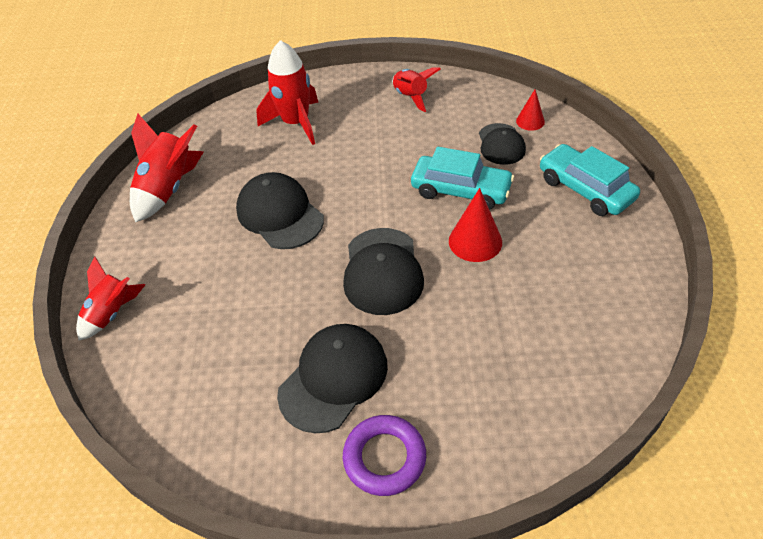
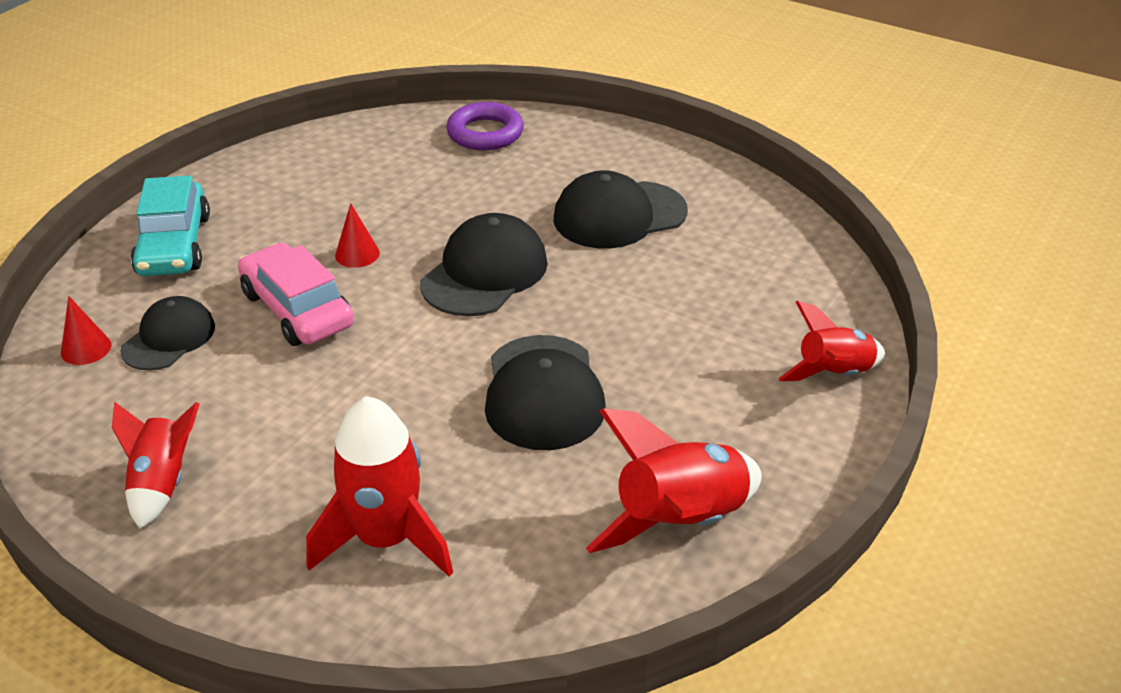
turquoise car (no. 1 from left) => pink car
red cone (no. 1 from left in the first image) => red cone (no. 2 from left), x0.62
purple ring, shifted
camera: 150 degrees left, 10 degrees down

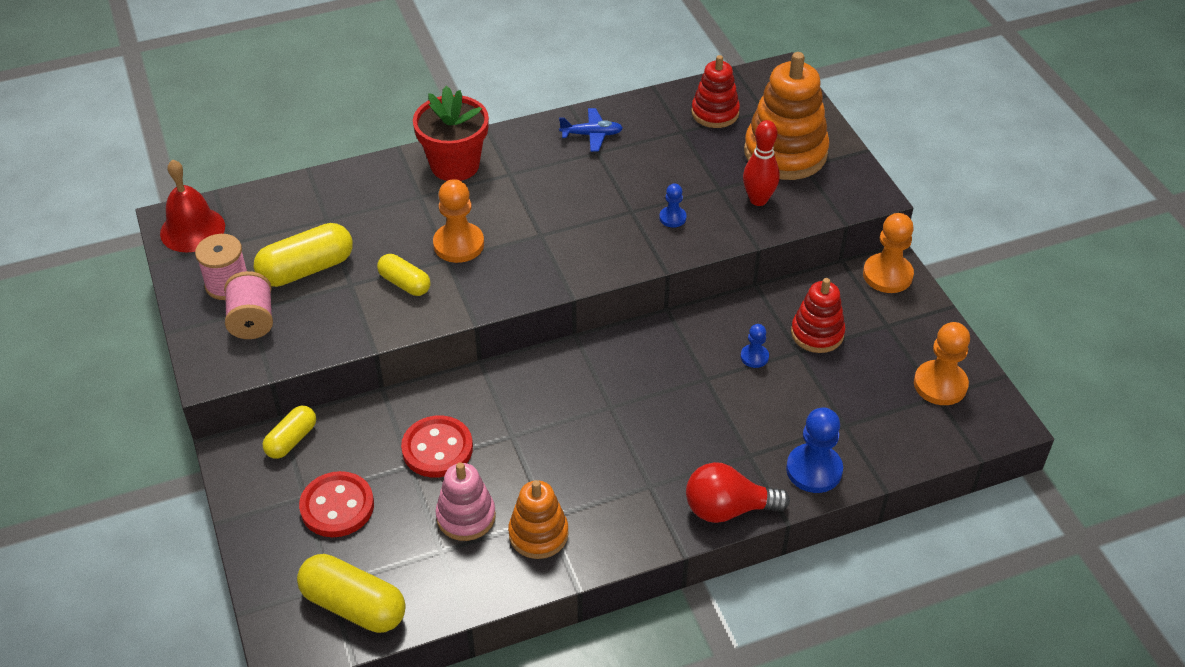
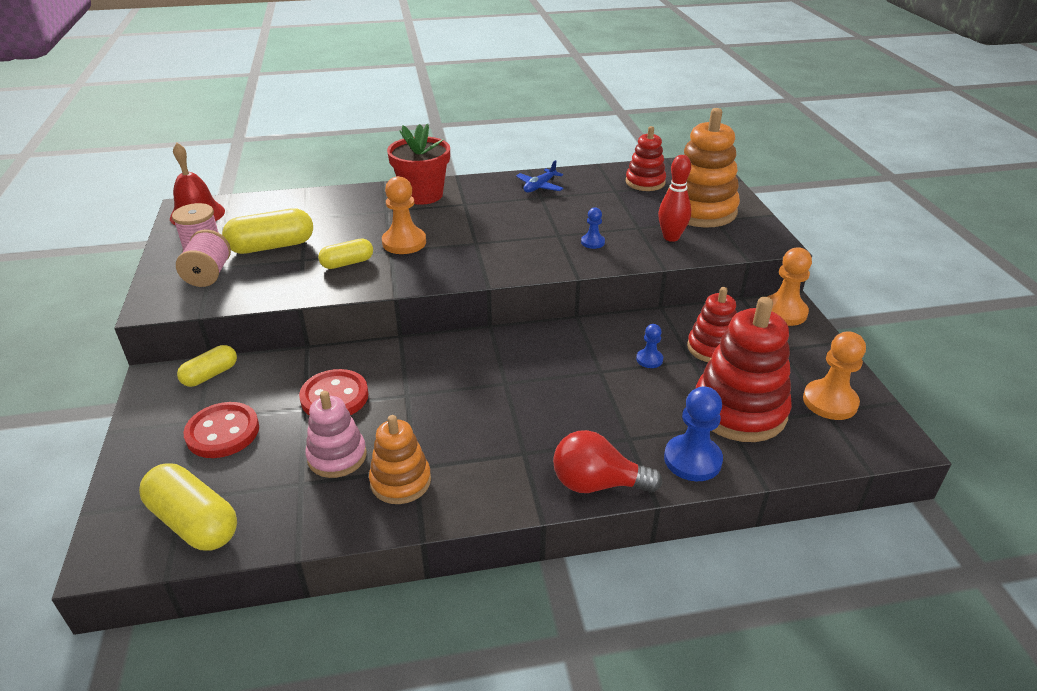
yellow capsule (no. 4 from left), 75 degrees counterclockwise
blue plane, 120 degrees clockwise
nothing => red stacking toy (no. 3 from left)
camera: 10 degrees right, 10 degrees down

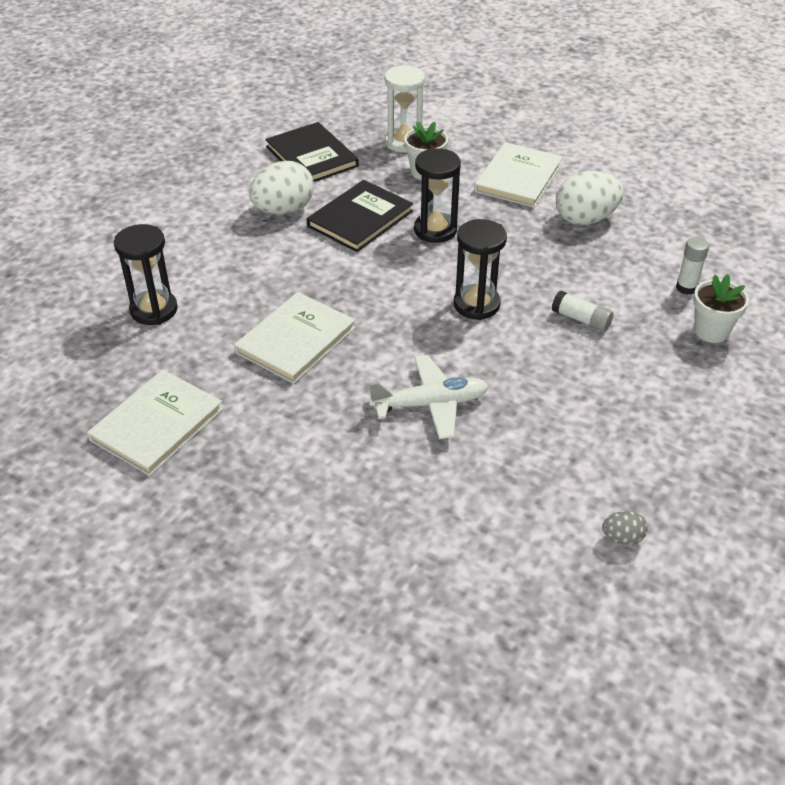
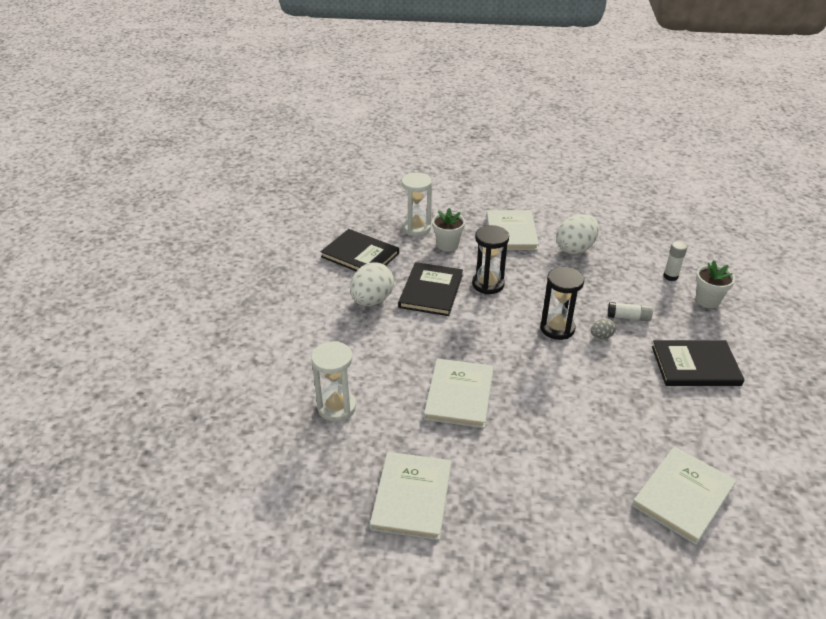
black hourglass (no. 1 from left) => white hourglass (no. 1 from left)
grey egg, shifted
nothing => white book (no. 4 from left)
nothing => black book (no. 3 from left)
white plane => nothing
camera: 25 degrees left, 5 degrees down

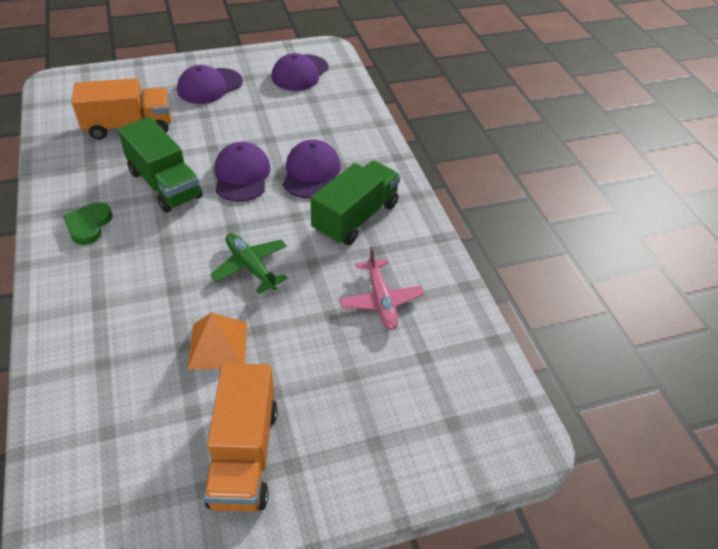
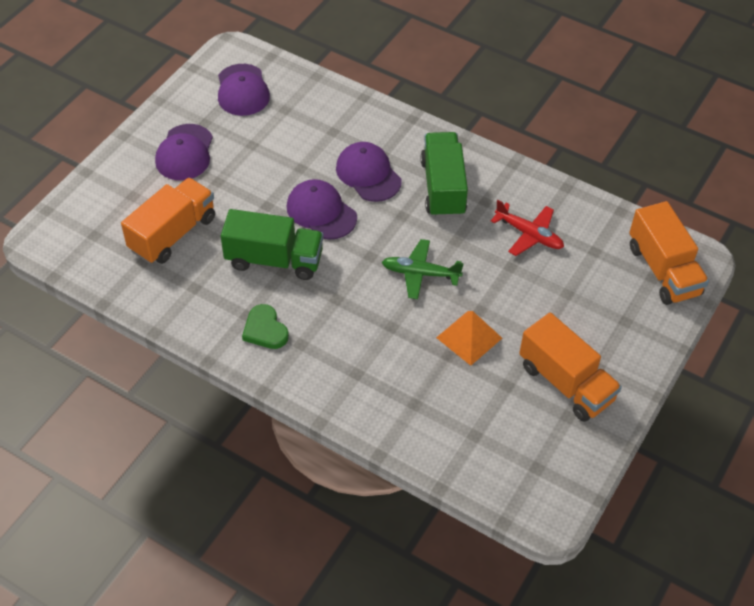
pink plane => red plane
nothing => orange truck (no. 3 from left)
camera: 40 degrees left, 5 degrees up

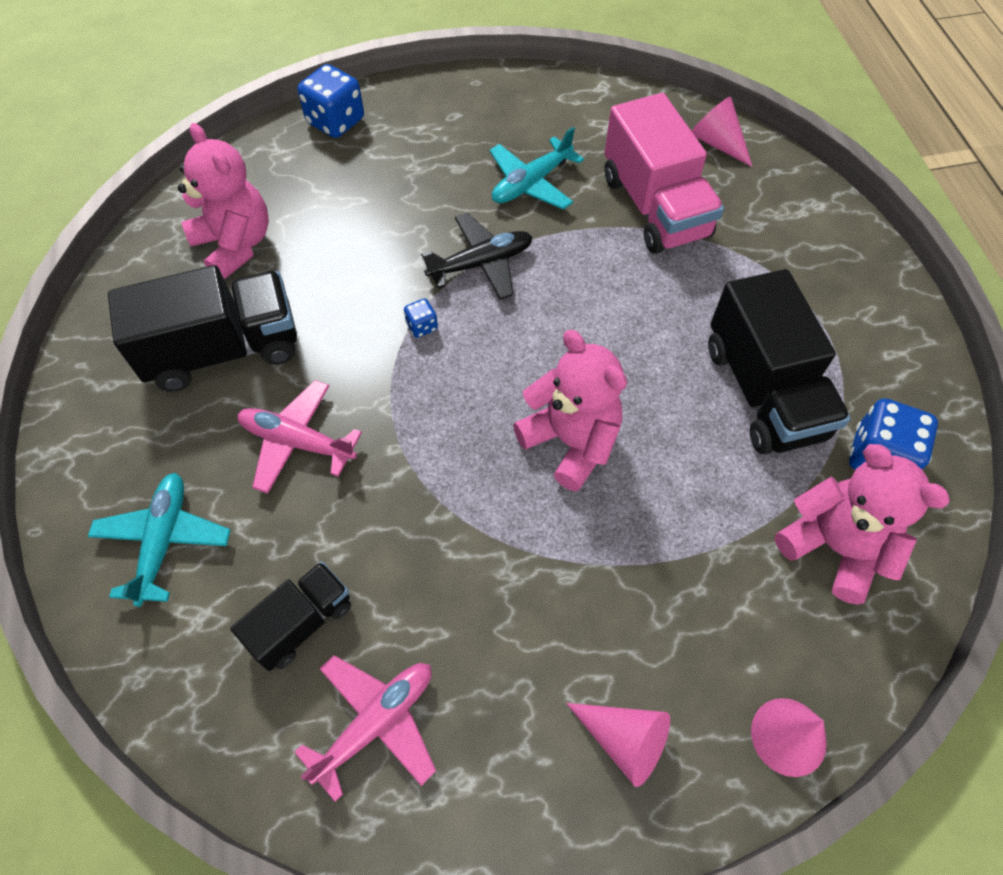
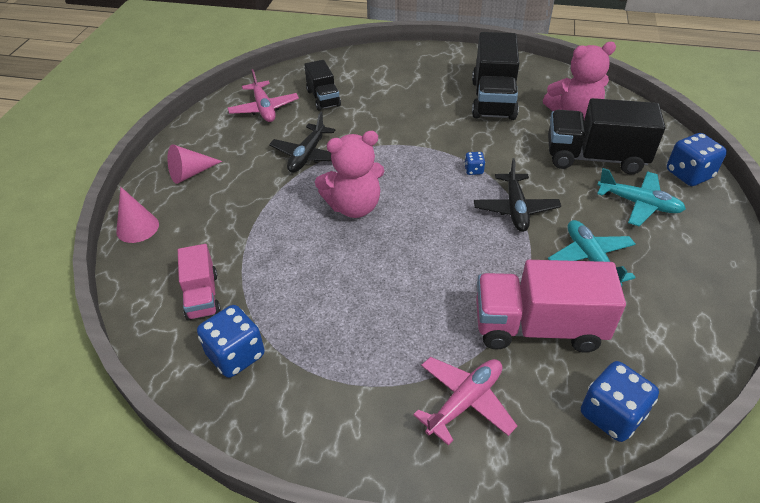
pink teddy bear (no. 3 from left) => pink truck (no. 1 from left)
nothing => black plane (no. 1 from left)
pink plane (no. 1 from left in the first image) => pink plane (no. 2 from left), shifted
black truck (no. 3 from left), shifted
pink cone (no. 2 from left) => blue dice (no. 3 from left)
turquoise plane (no. 1 from left in the first image) => turquoise plane (no. 2 from left), shifted
camera: 115 degrees right, 15 degrees down

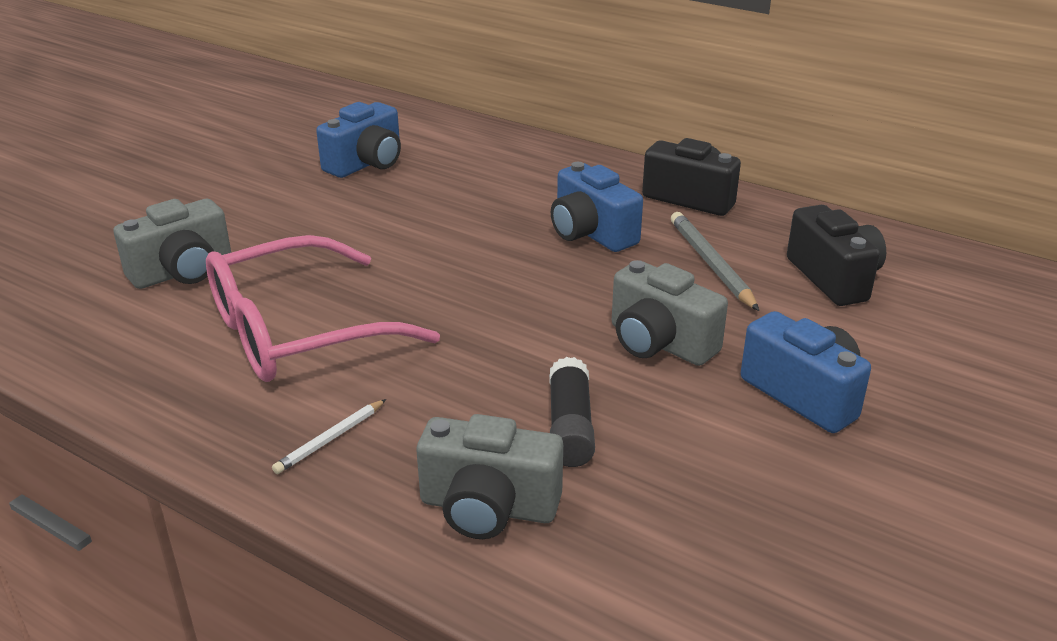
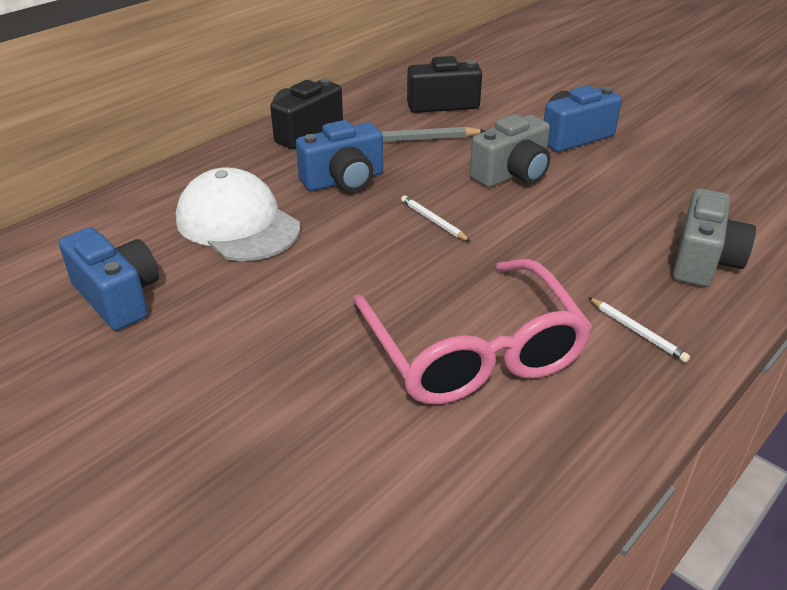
nothing => white cap
nothing => white pencil (no. 1 from left)
grey camera (no. 1 from left) => nothing
black glue stick => nothing
camera: 80 degrees left, 5 degrees up

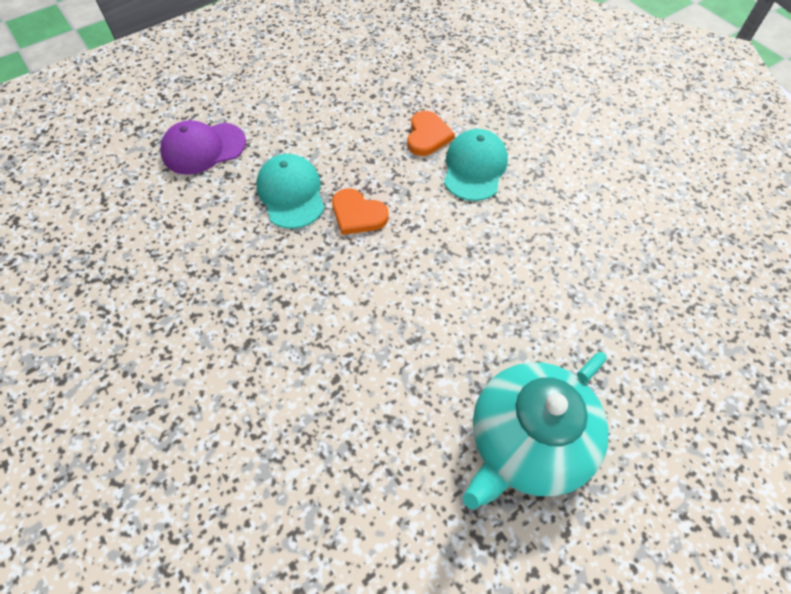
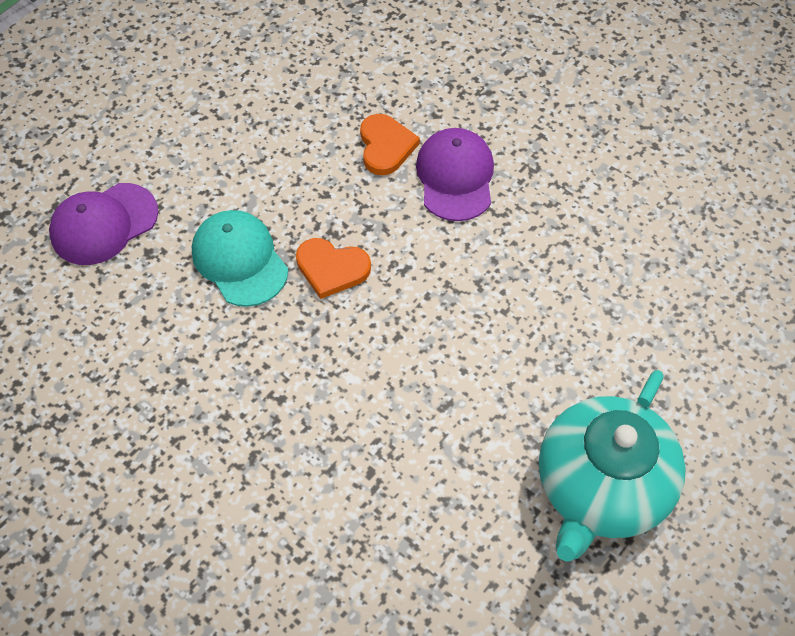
turquoise cap (no. 2 from left) => purple cap (no. 2 from left)
camera: 15 degrees left, 0 degrees up

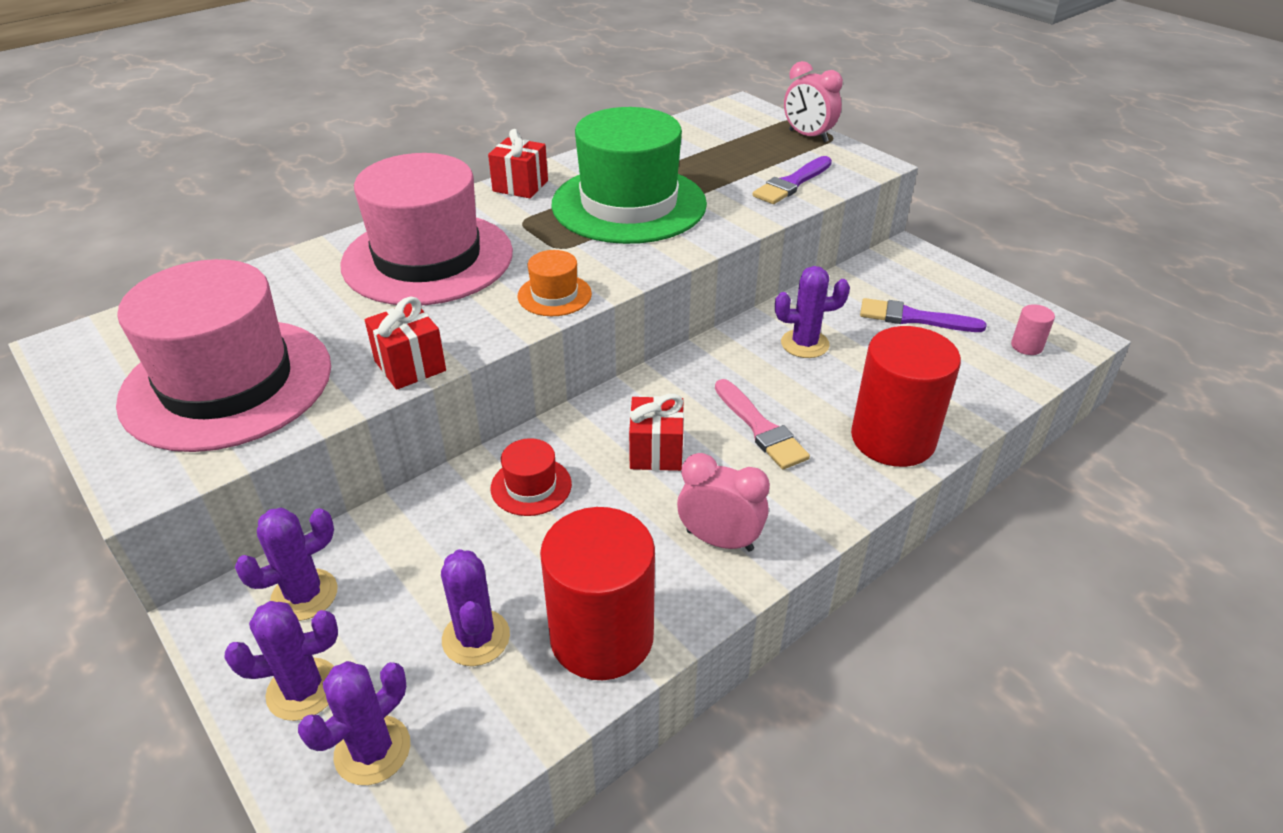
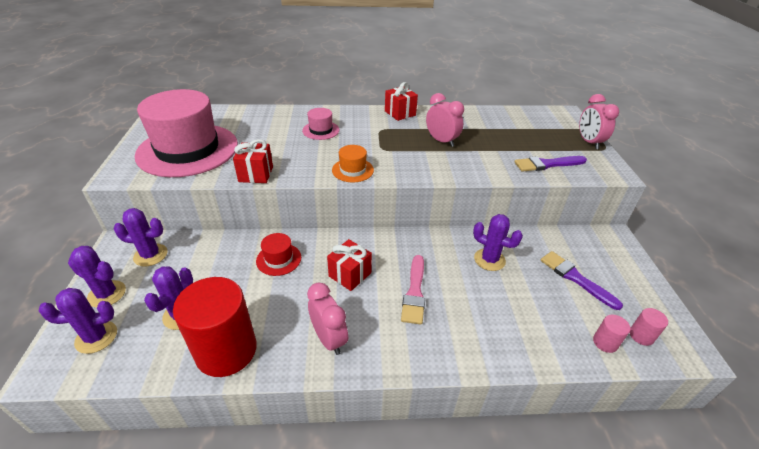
pink hat (no. 2 from left), x0.41
green hat => pink clock (no. 2 from left)
nothing => pink cylinder (no. 1 from left)
red cylinder (no. 2 from left) => nothing
camera: 35 degrees right, 0 degrees up

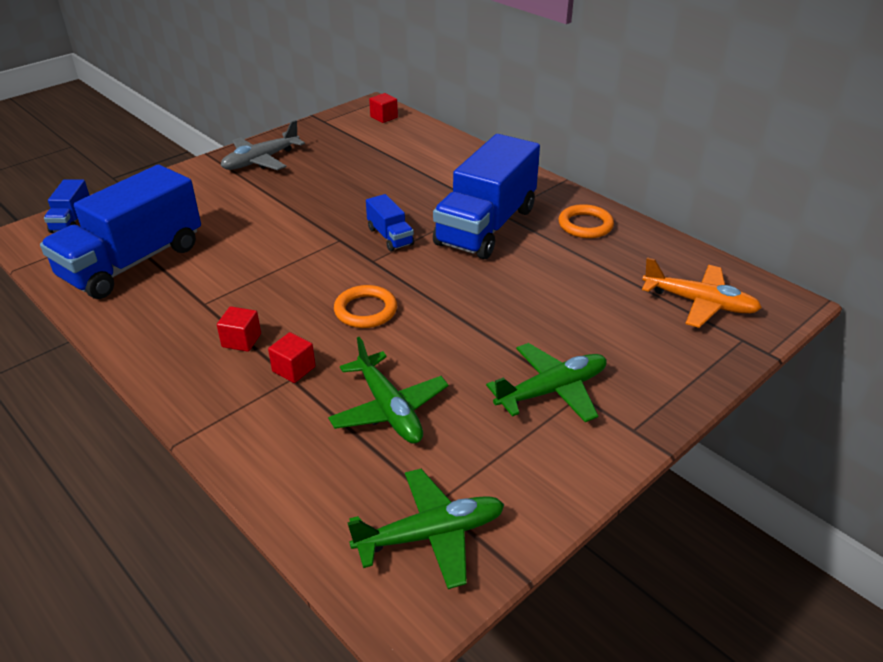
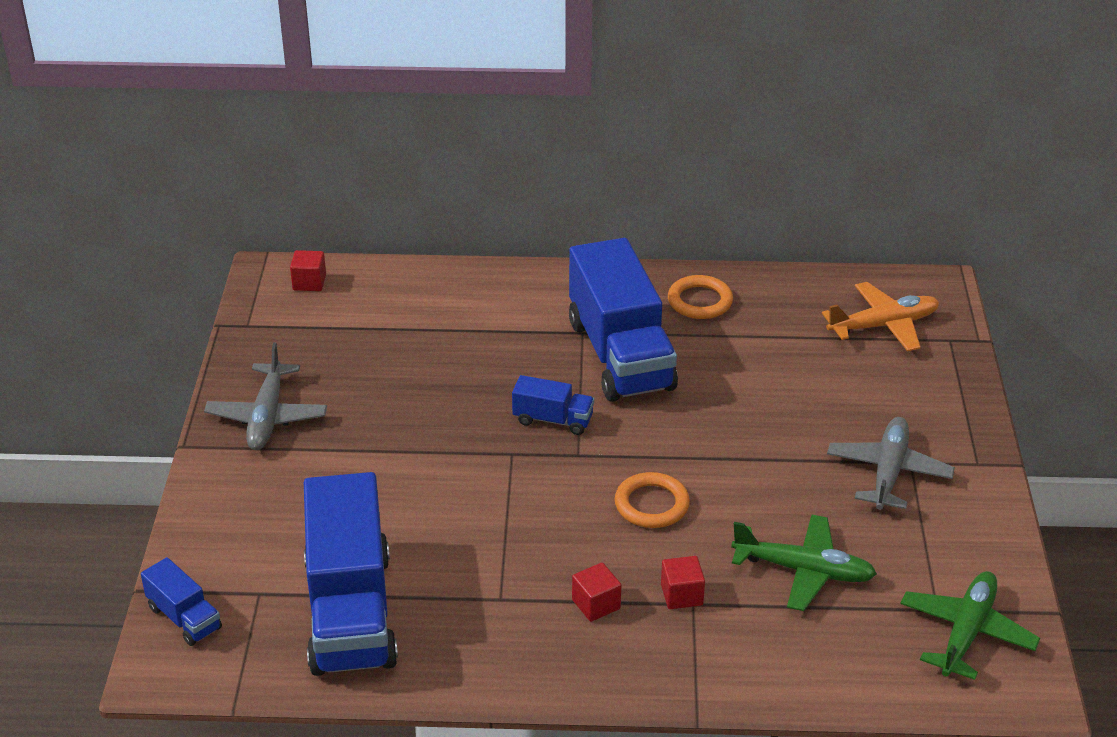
green plane (no. 3 from left) => grey plane (no. 2 from left)
camera: 45 degrees left, 0 degrees up

